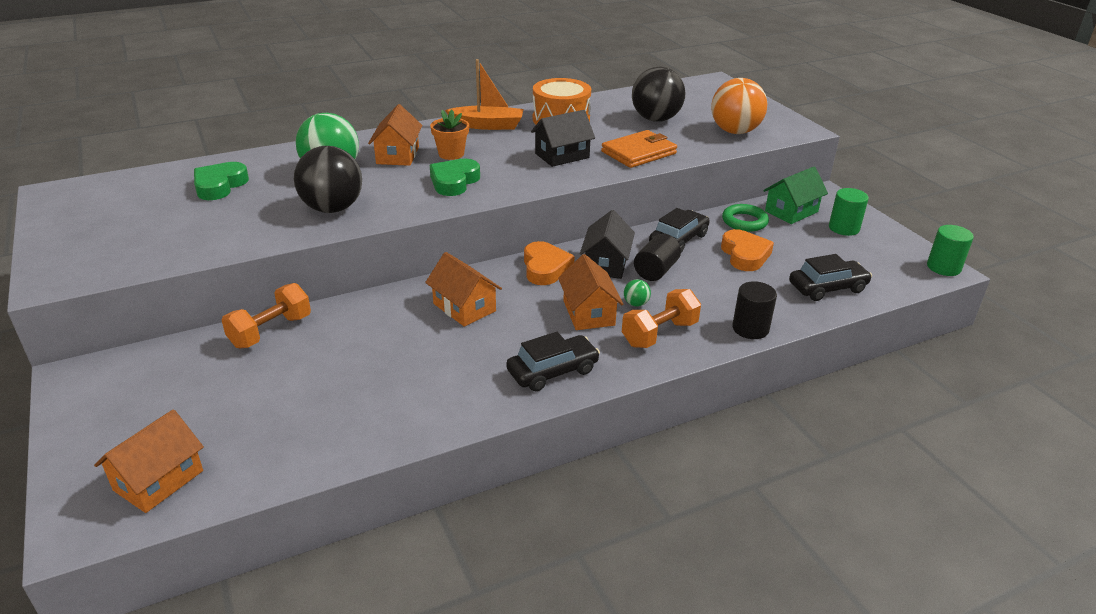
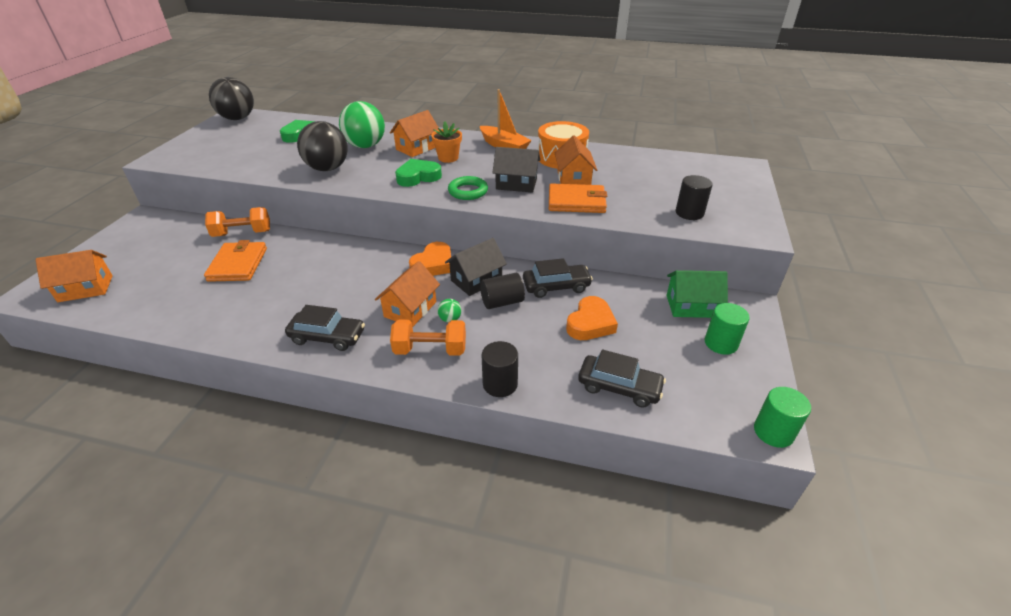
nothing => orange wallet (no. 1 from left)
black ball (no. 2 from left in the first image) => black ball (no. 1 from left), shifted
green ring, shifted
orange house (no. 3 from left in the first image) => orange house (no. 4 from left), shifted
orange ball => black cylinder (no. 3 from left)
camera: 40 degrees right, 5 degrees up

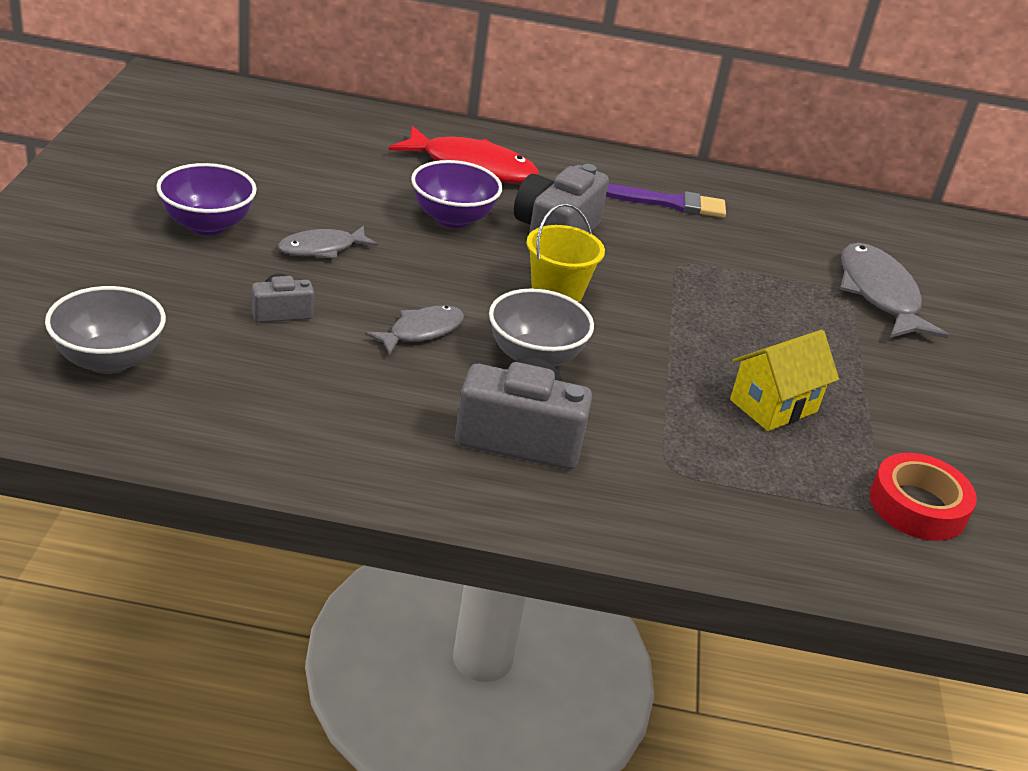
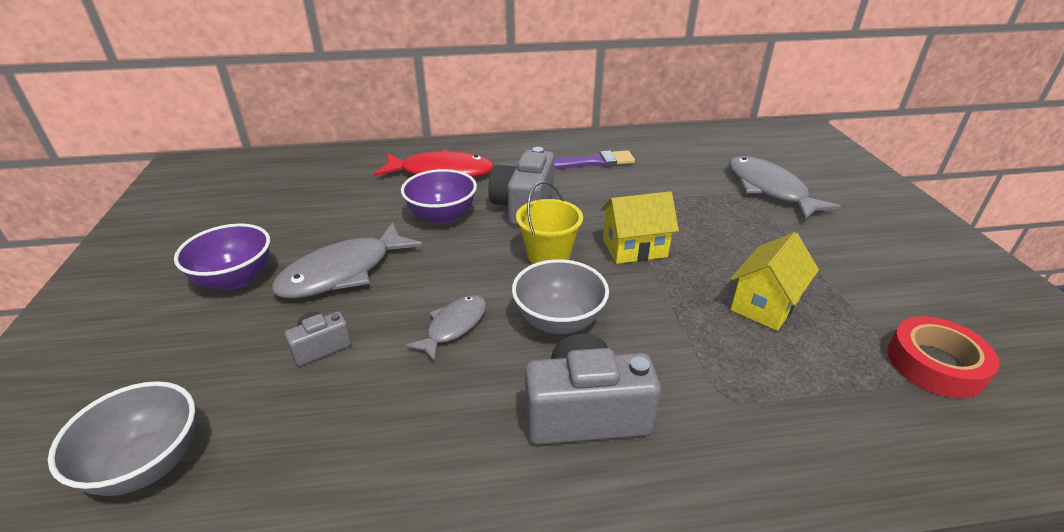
grey fish (no. 1 from left), x1.72
nothing => yellow house (no. 1 from left)
camera: 10 degrees left, 0 degrees up

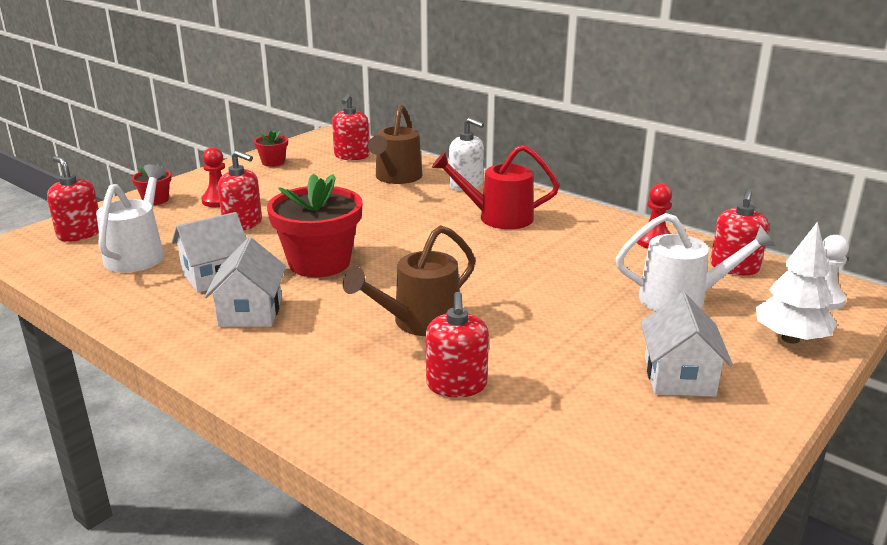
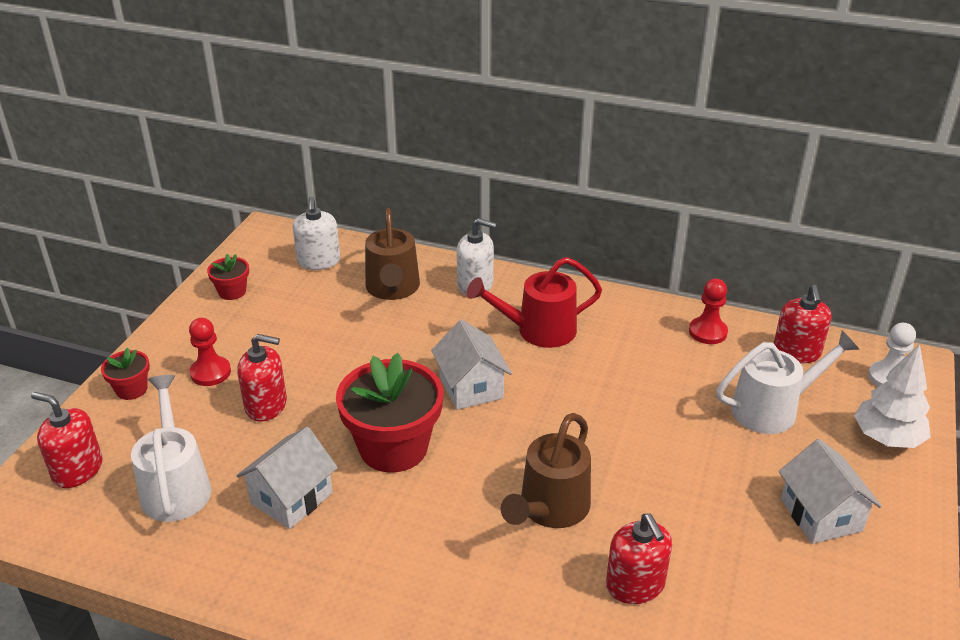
red soap dispenser (no. 3 from left) => white soap dispenser (no. 1 from left)
white house (no. 2 from left), shifted
camera: 20 degrees left, 10 degrees up

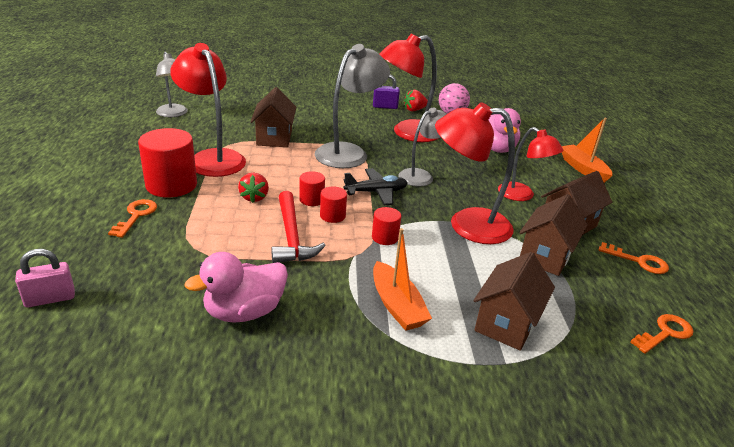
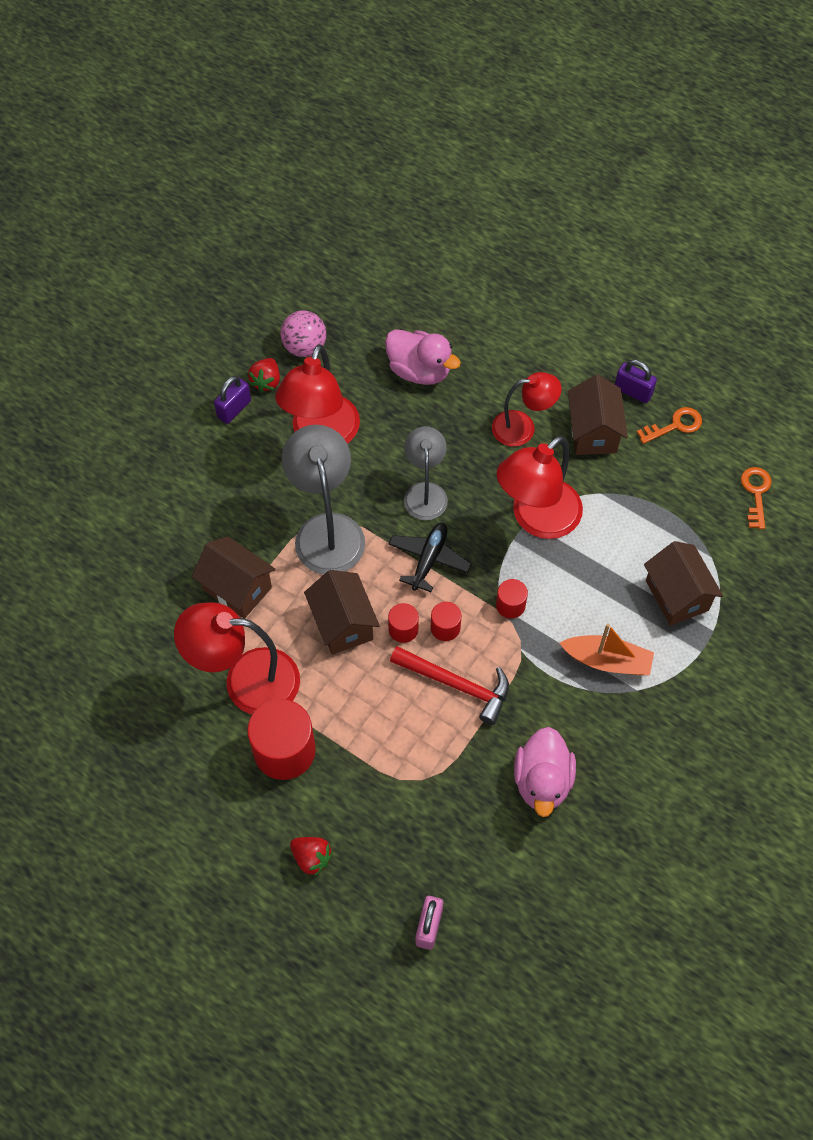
red strawberry (no. 1 from left in the first image) => red strawberry (no. 2 from left), shifted
brown house (no. 3 from left in the first image) => brown house (no. 2 from left), shifted
nothing => purple padlock (no. 2 from left)
orange key (no. 1 from left) => nothing
grey lamp (no. 1 from left) => nothing
orange boat (no. 2 from left) => nothing
camera: 50 degrees left, 30 degrees up

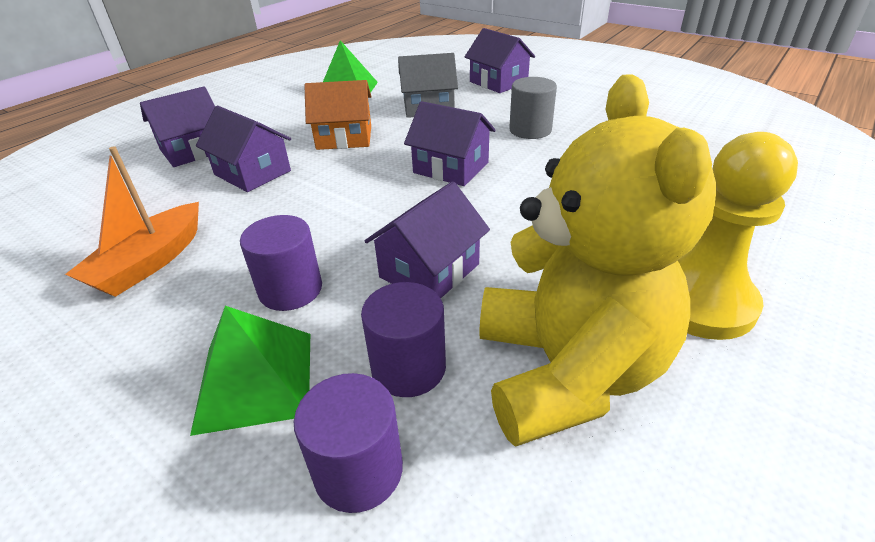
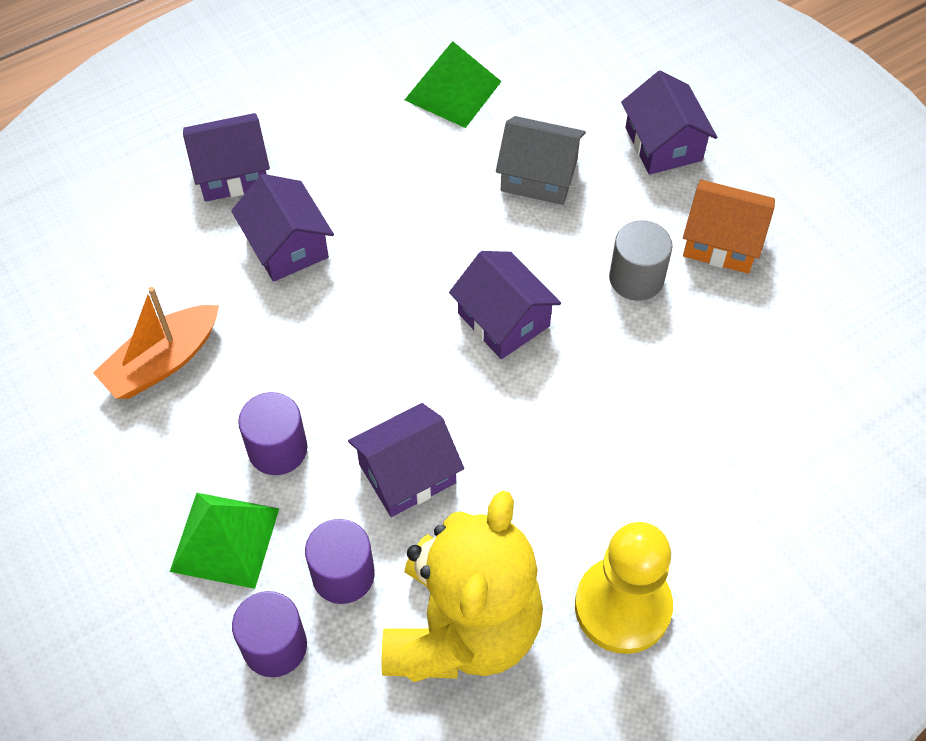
orange house, shifted
camera: 20 degrees right, 20 degrees up

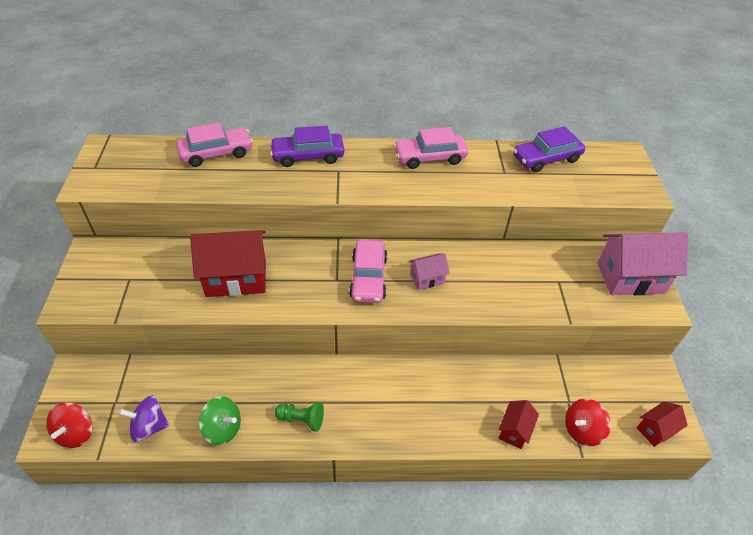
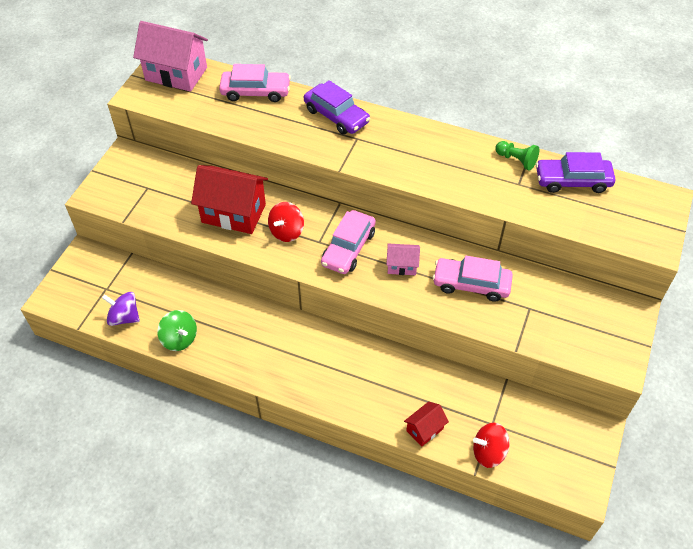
pink house (no. 2 from left in the first image) => pink house (no. 1 from left), shifted
red spinning top (no. 1 from left), shifted
purple car (no. 1 from left), 150 degrees counterclockwise
pink car (no. 3 from left), shifted
green pawn, shifted
red house (no. 3 from left) => nothing
camera: 25 degrees right, 5 degrees up

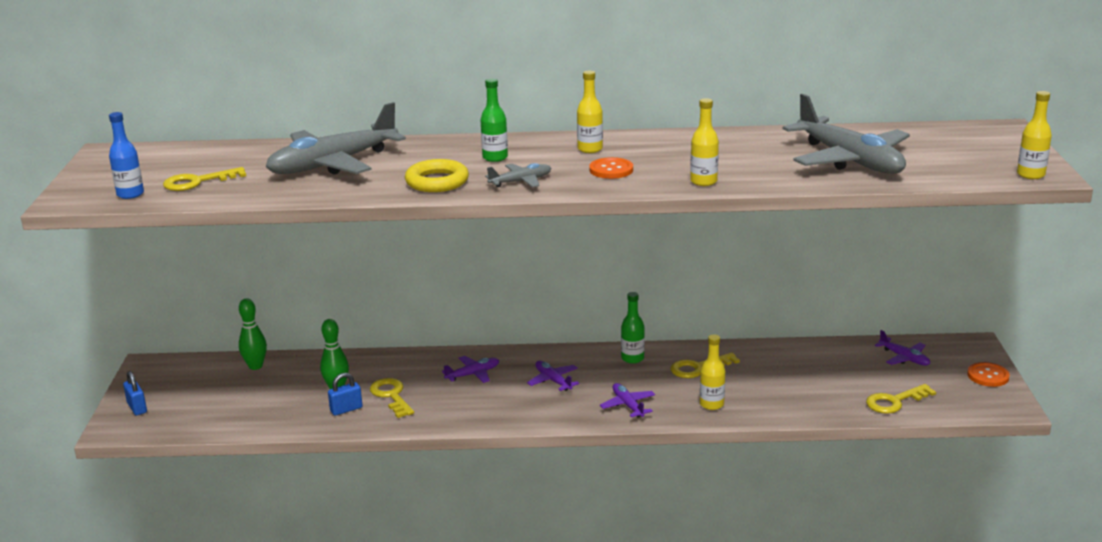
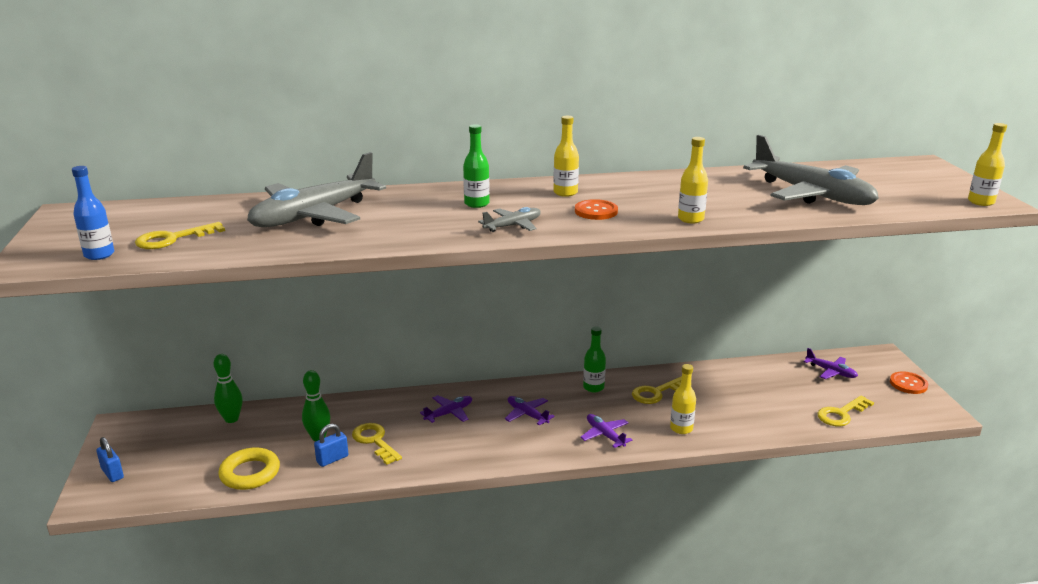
yellow ring, shifted
camera: 10 degrees left, 0 degrees up

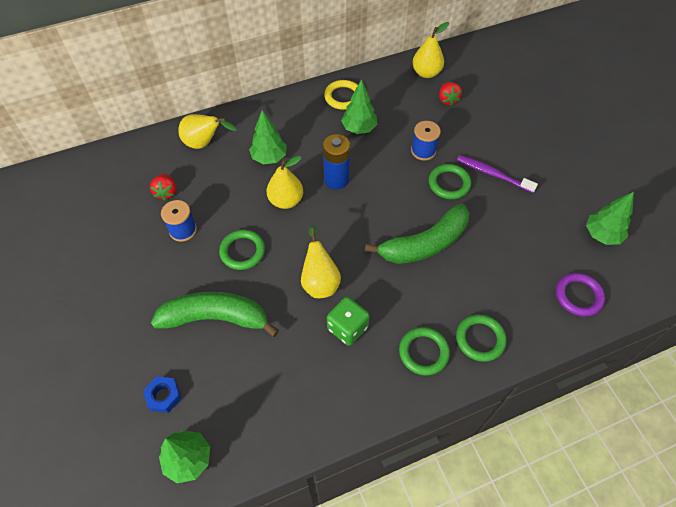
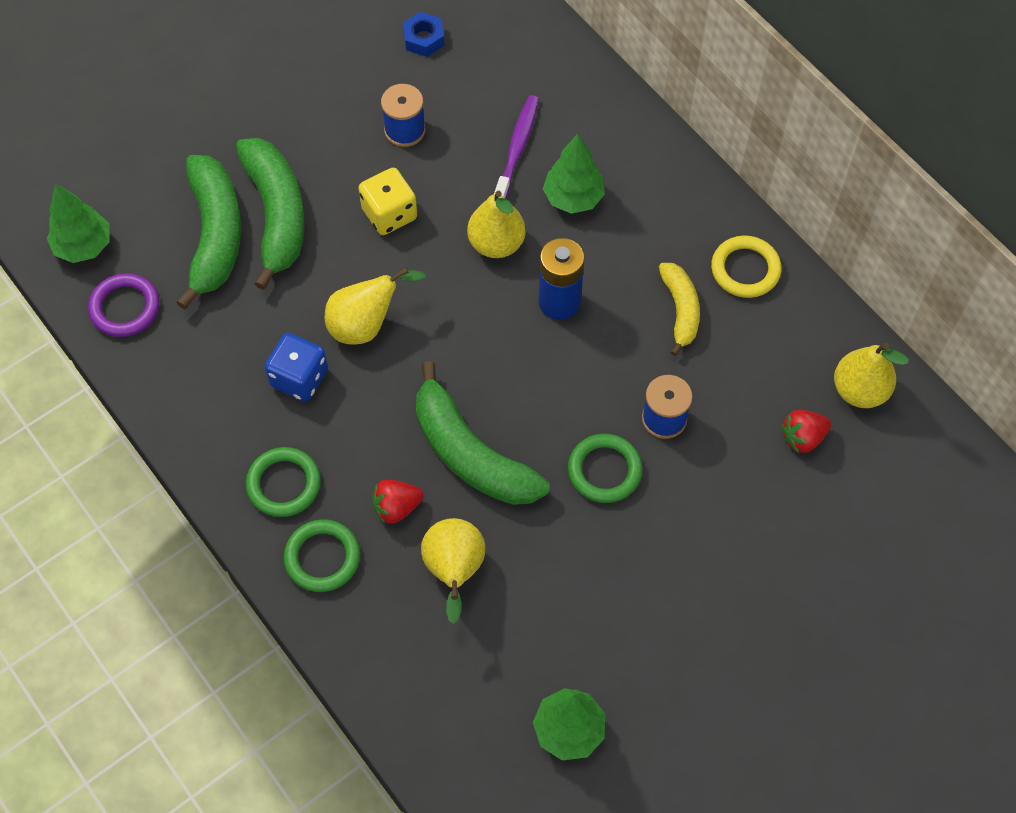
purple ring, shifted
nothing => green banana (no. 1 from left)
green dice => blue dice
green ring (no. 1 from left) => yellow dice
red strawberry (no. 1 from left), shifted
blue nut, shifted
yellow pear (no. 1 from left in the first image) => yellow pear (no. 2 from left), shifted
purple toothbrush, shifted
green tree (no. 3 from left) => yellow banana
camera: 75 degrees right, 5 degrees up

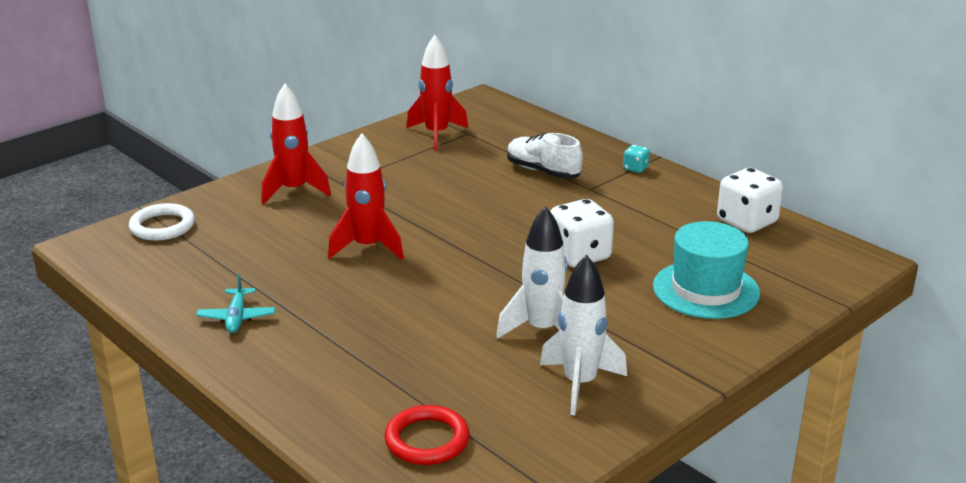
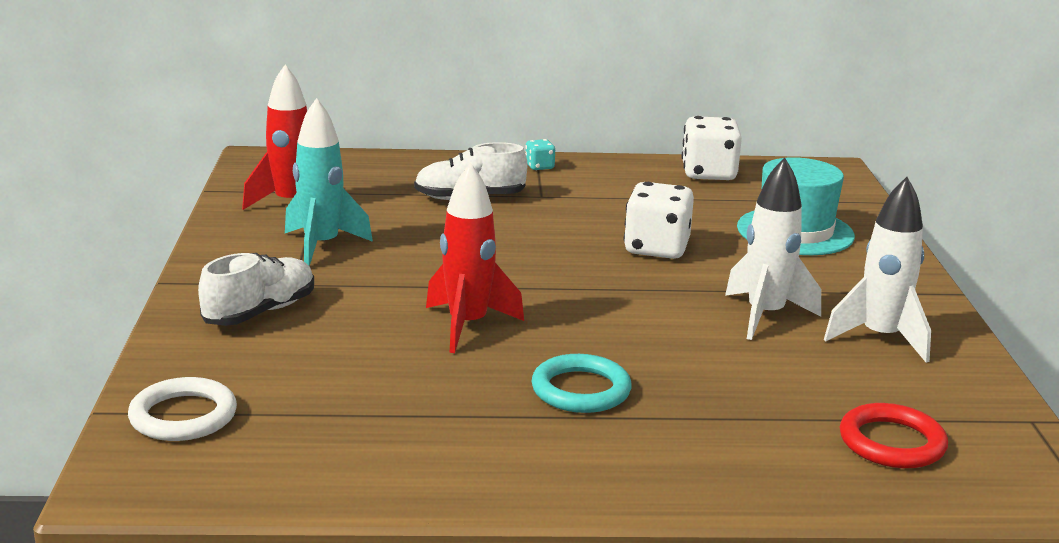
red rocket (no. 1 from left) => white shoe (no. 1 from left)
nothing => turquoise rocket
nothing => turquoise ring
turquoise plane => nothing
camera: 50 degrees left, 5 degrees down

